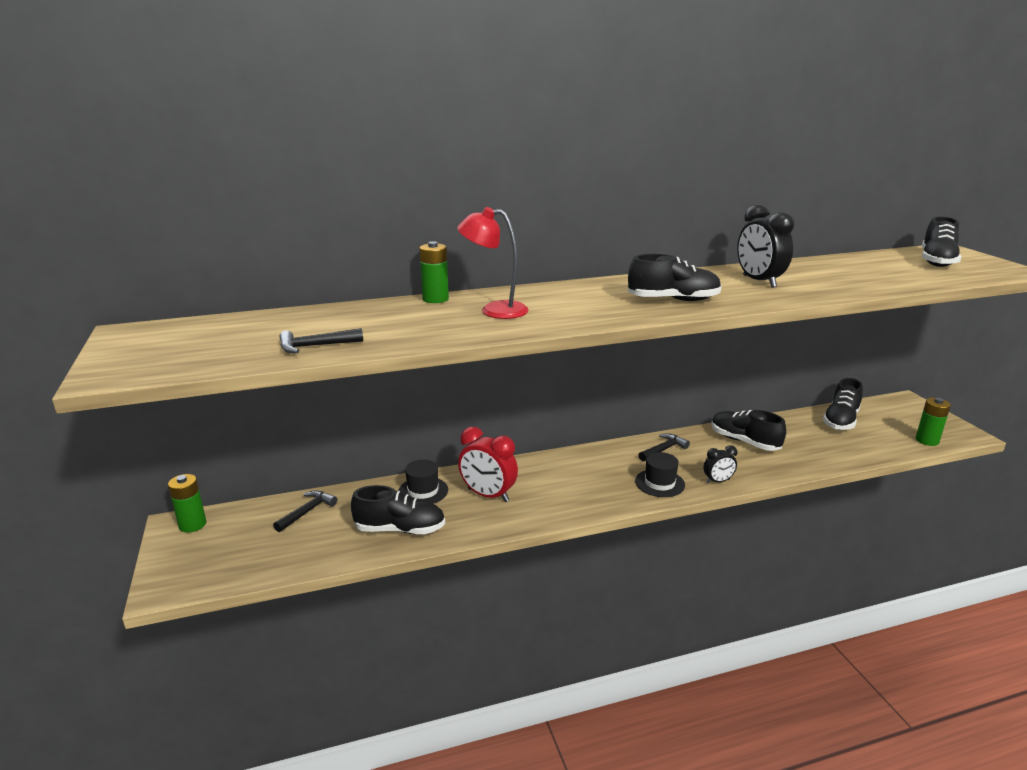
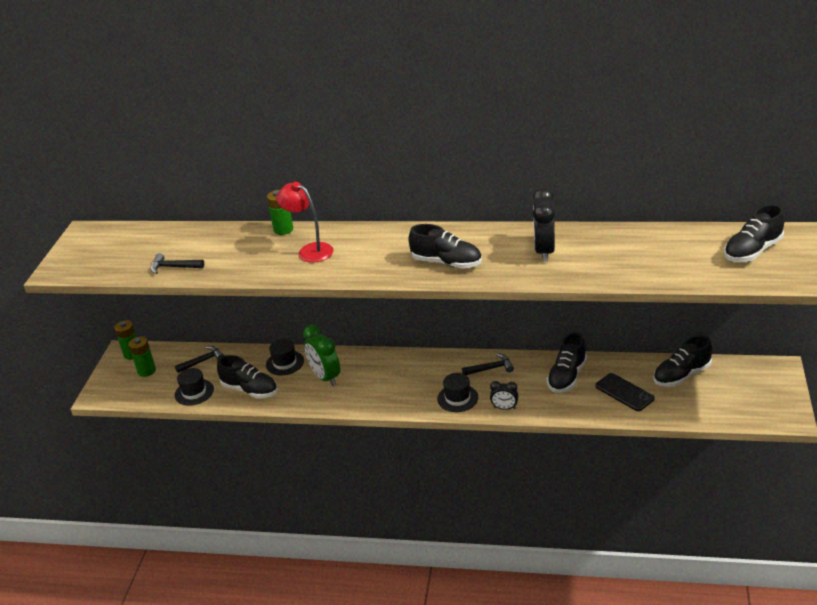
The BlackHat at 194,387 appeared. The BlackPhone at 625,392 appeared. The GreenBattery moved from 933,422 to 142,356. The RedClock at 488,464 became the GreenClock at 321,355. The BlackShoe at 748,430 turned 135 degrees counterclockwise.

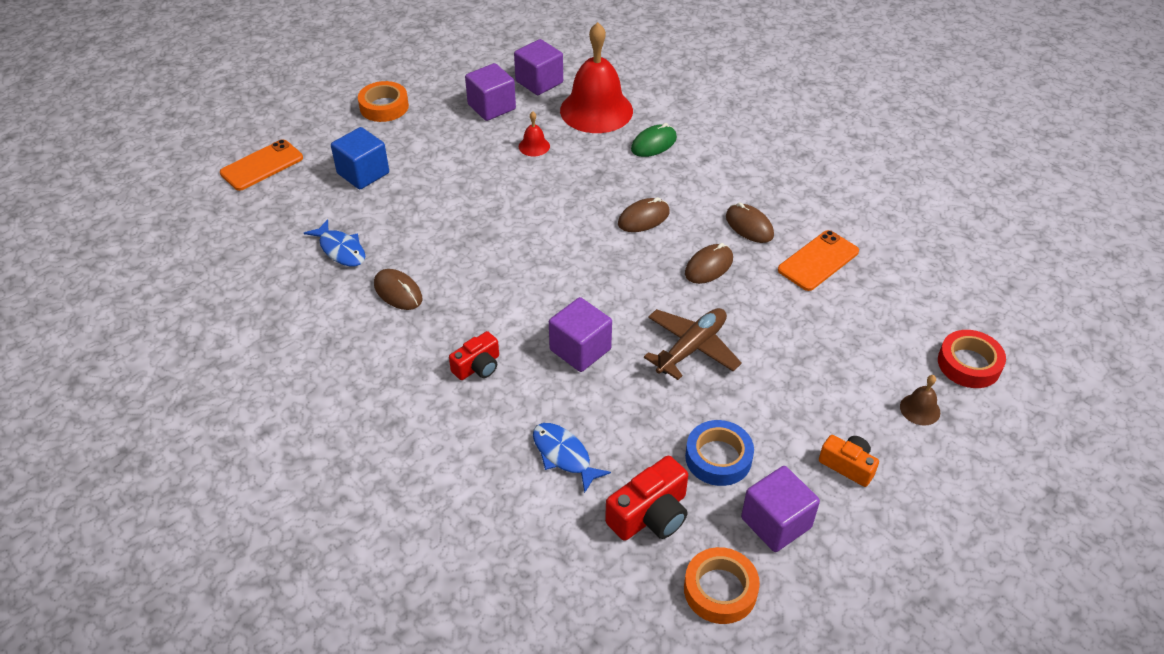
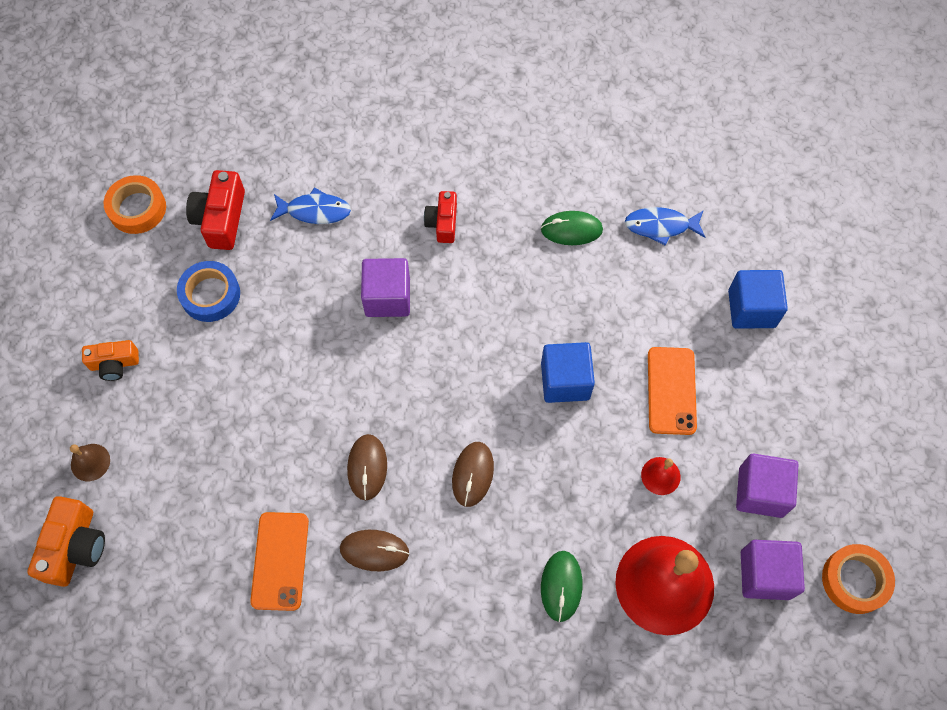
The BrownPlane at 693,344 disappeared. The PurpleCube at 780,509 disappeared. The BlueCube at 568,372 appeared. The OrangePhone moved from 261,165 to 672,391. The OrangeTape moved from 383,101 to 858,579. The RedTape at 972,359 was replaced by the OrangeCamera at 66,541. The BrownMouse at 398,289 became the GreenMouse at 572,228.

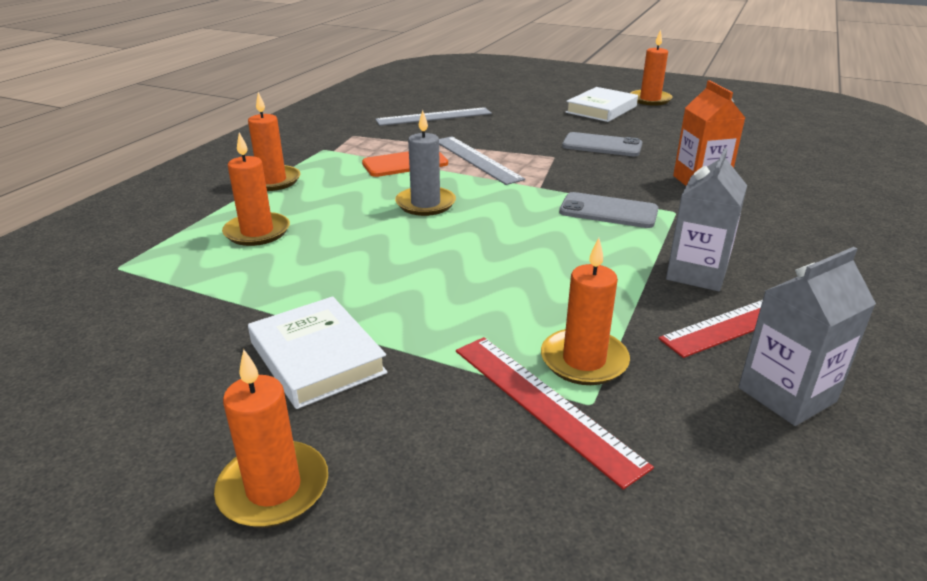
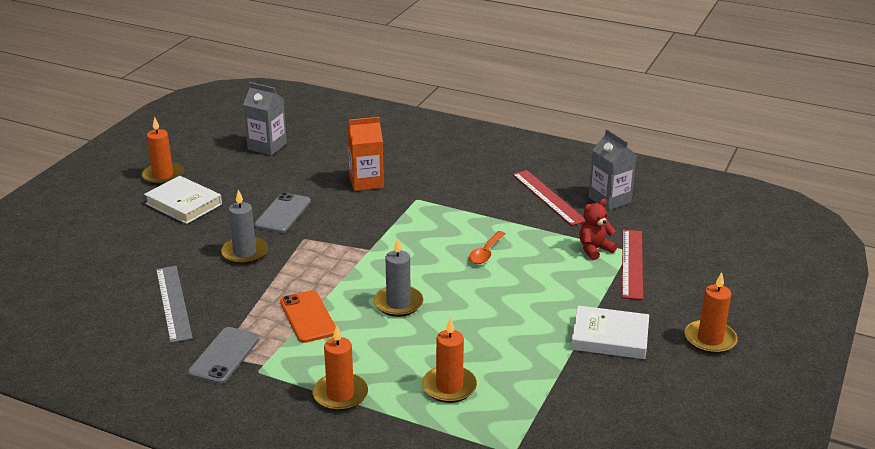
The GreyRuler at 482,160 disappeared. The GreyCandle at 244,227 appeared. The OrangeSpoon at 487,247 appeared. The GreyPhone moved from 608,210 to 223,355. The GreyCarton moved from 706,219 to 265,119. The OrangeCandle at 585,311 was replaced by the RedTeddyBear at 598,229. The WhiteBook at 318,352 turned 45 degrees clockwise. The RedRuler at 555,413 turned 45 degrees counterclockwise.

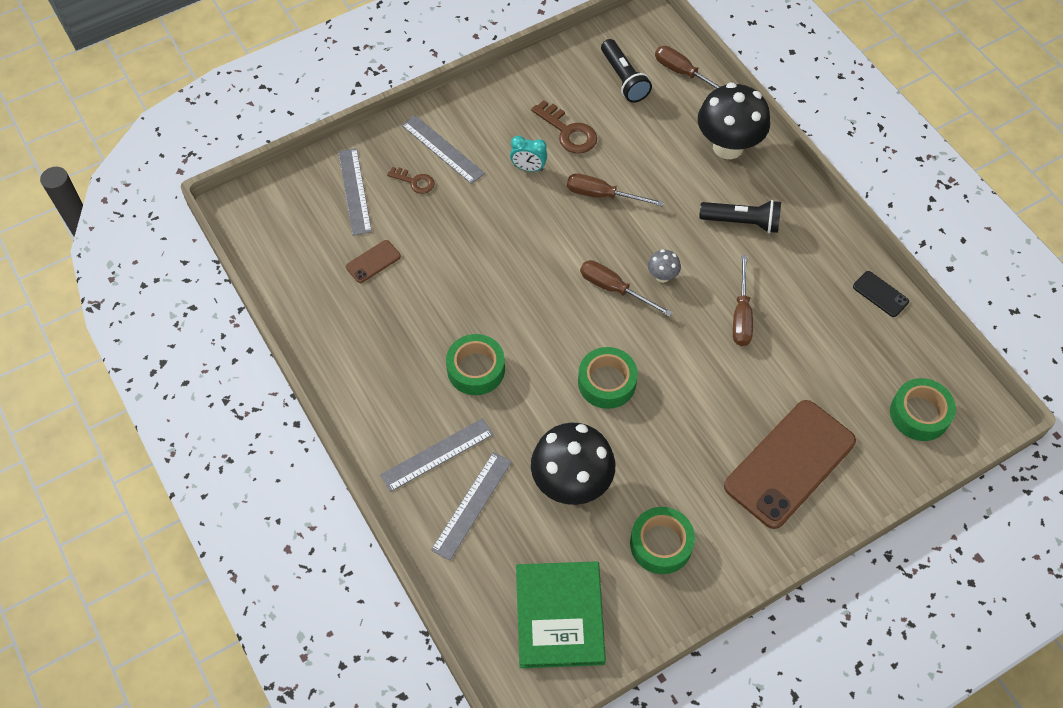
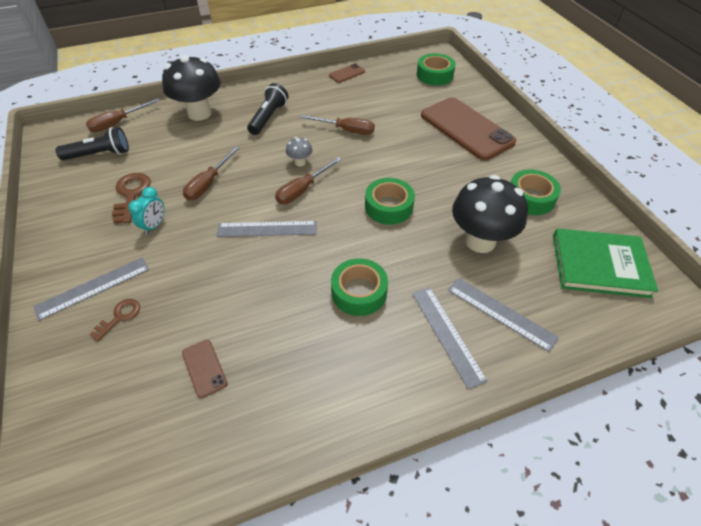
The GreyRuler moved from 355,192 to 266,229. The BlackPhone at 881,294 became the BrownPhone at 347,73. The BrownKey at 564,127 turned 60 degrees counterclockwise.

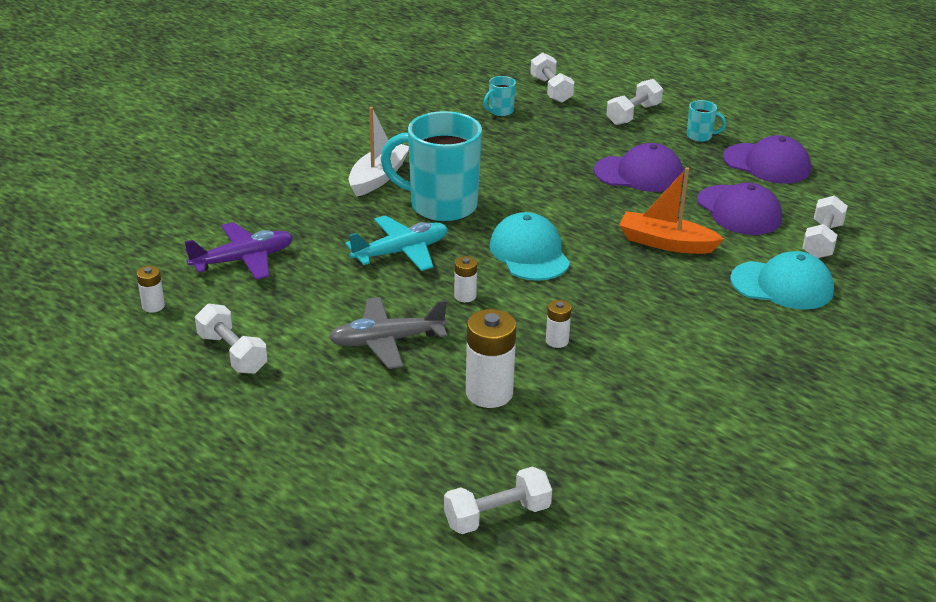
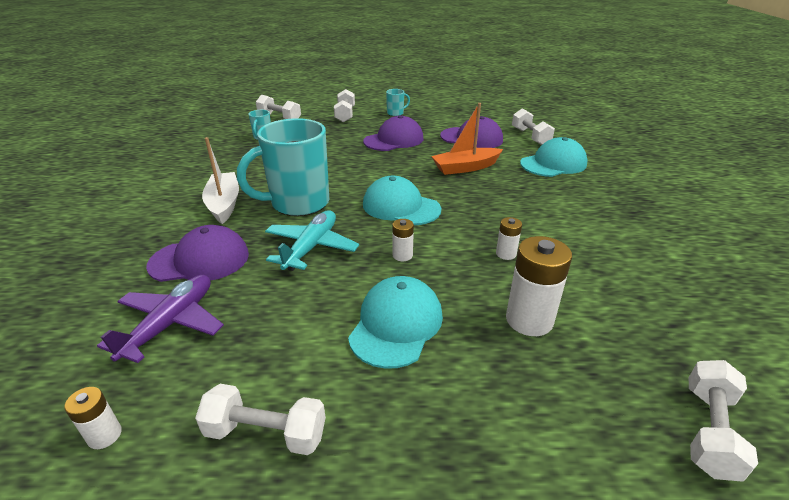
The PurpleCap moved from 767,159 to 197,253. The GreyPlane at 388,333 was replaced by the TurquoiseCap at 395,322.

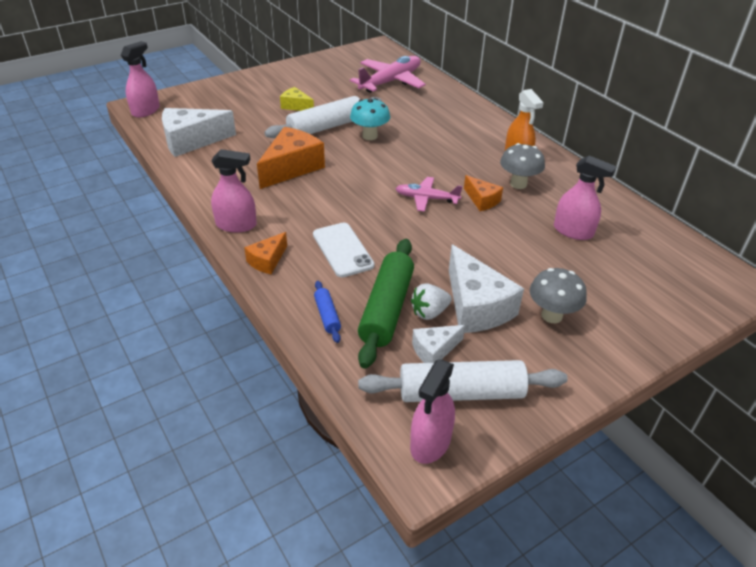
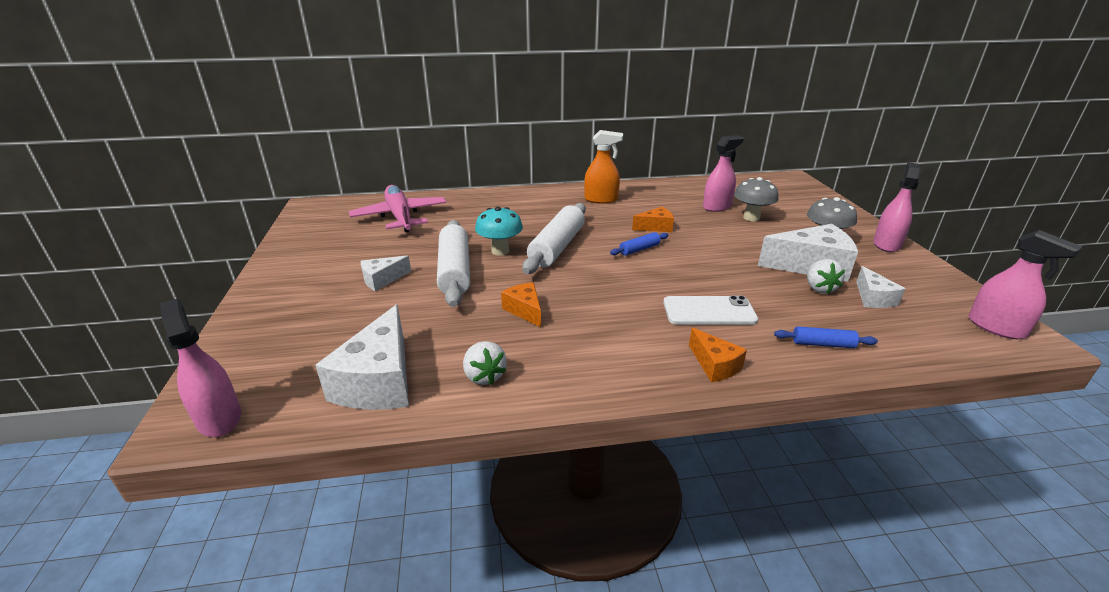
The GreenRollingPin at 386,304 disappeared. The WhiteStrawberry at 485,363 appeared. The PinkSprayBottle moved from 234,191 to 897,207. The WhiteRollingPin moved from 463,381 to 554,238. The GreyMushroom moved from 522,166 to 756,199. The PinkPlane at 428,194 was replaced by the BlueRollingPin at 639,244. The YellowCheese at 297,99 became the WhiteCheese at 386,273. The OrangeCheese at 291,158 changed to 0.54 times the size.

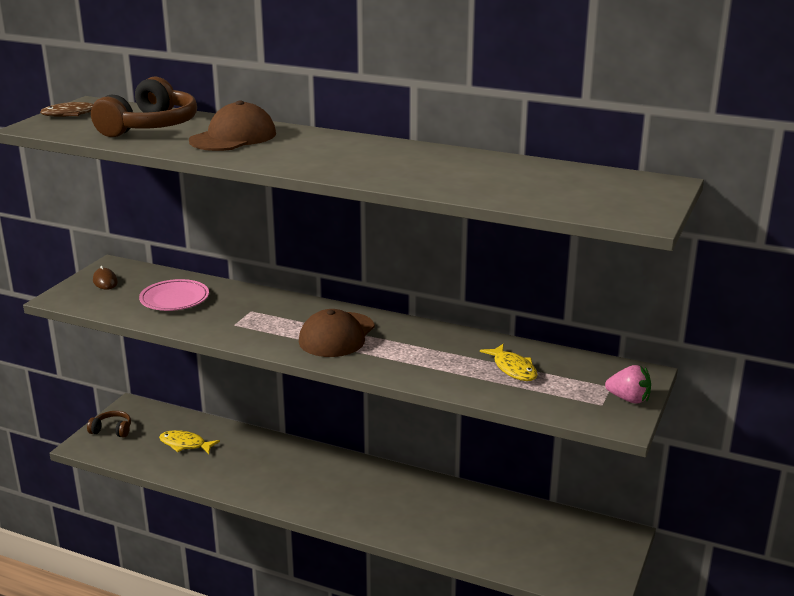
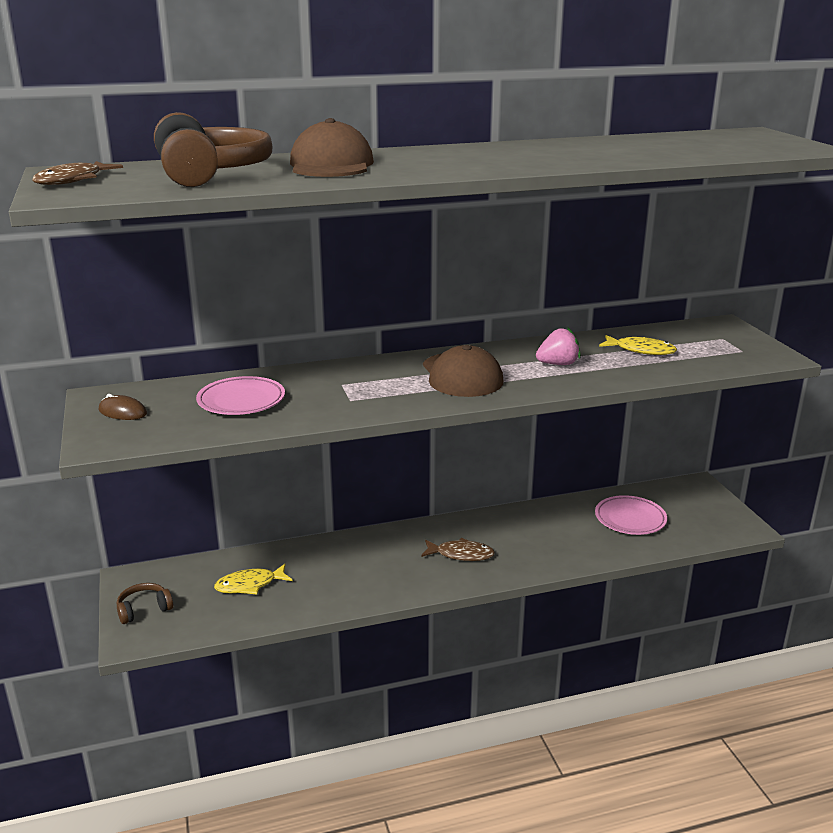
The BrownFish at 458,549 appeared. The PinkPlate at 631,515 appeared. The PinkStrawberry moved from 628,384 to 558,346.

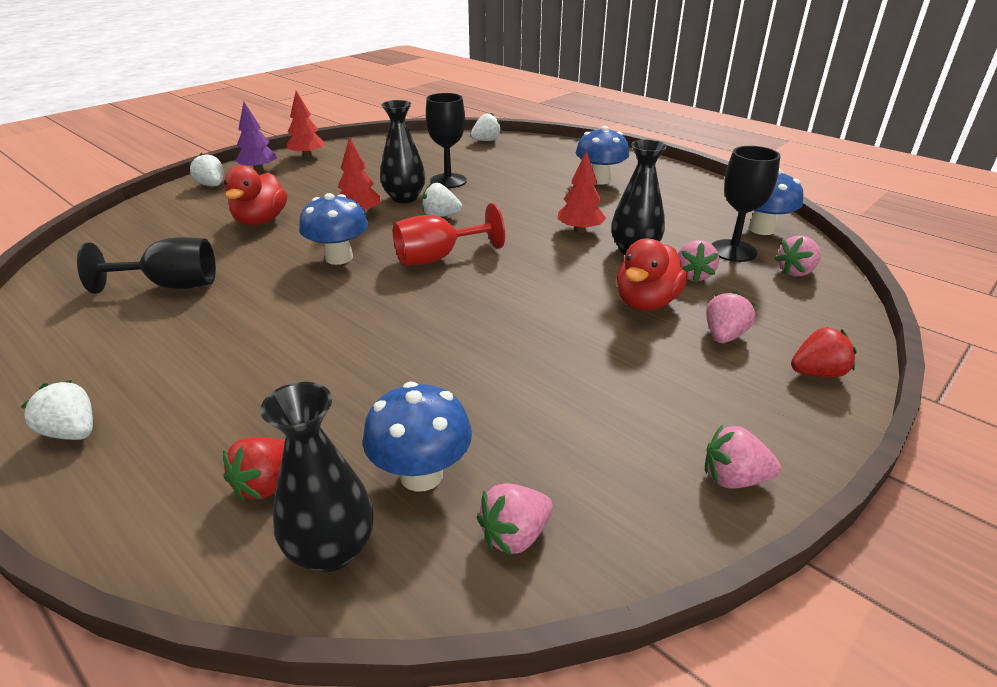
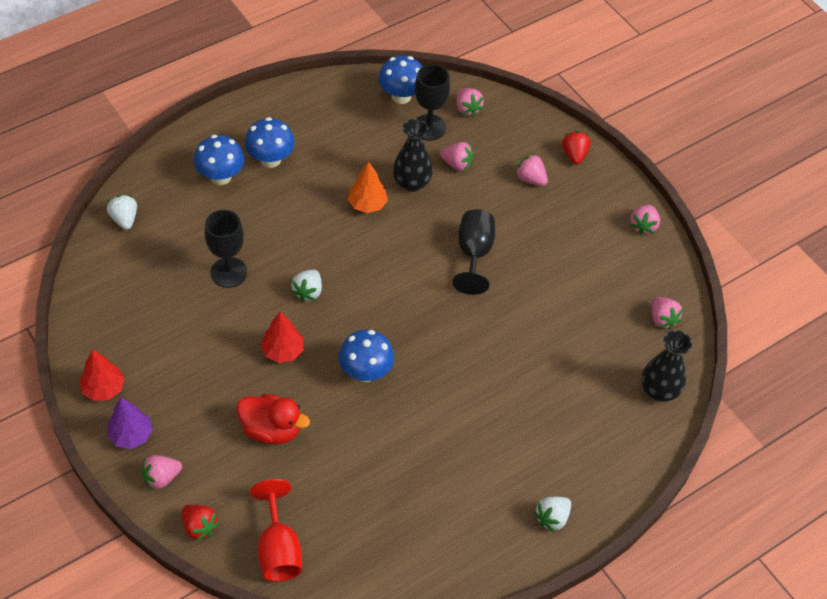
The BlackVase at 402,151 disappeared. The RedDuck at 652,274 disappeared. The BlackGoblet moved from 146,265 to 473,252. The RedStrawberry moved from 254,469 to 200,523. The BlueMushroom moved from 417,437 to 219,160. The RedGoblet moved from 449,234 to 276,530. The WhiteStrawberry at 206,169 became the PinkStrawberry at 162,472. The RedTree at 582,192 became the OrangeTree at 368,187.

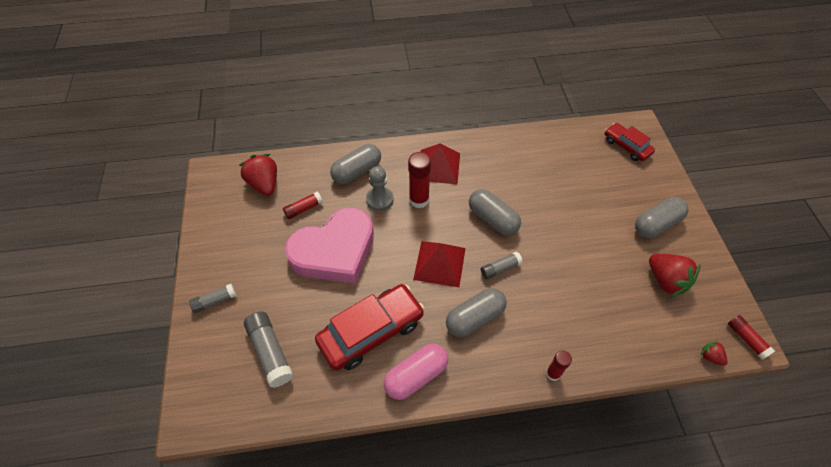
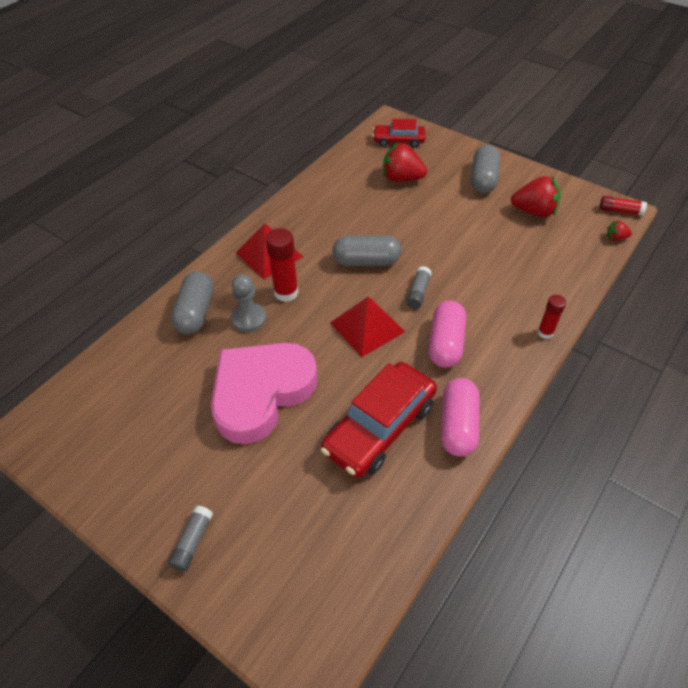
The GreyGlueStick at 268,350 disappeared. The RedGlueStick at 303,205 disappeared. The RedStrawberry moved from 258,175 to 405,162. The GreyCapsule at 476,312 became the PinkCapsule at 447,334. The PinkHeart at 329,246 turned 150 degrees counterclockwise. The RedCar at 370,327 turned 150 degrees counterclockwise.

